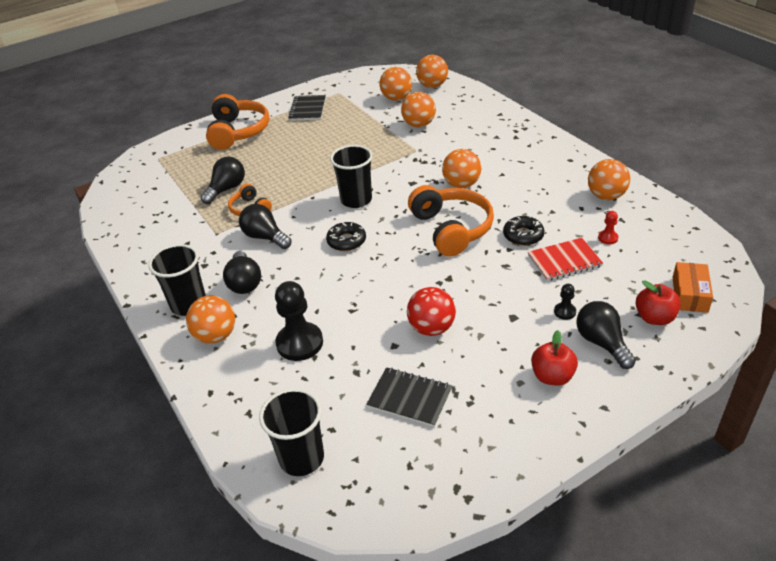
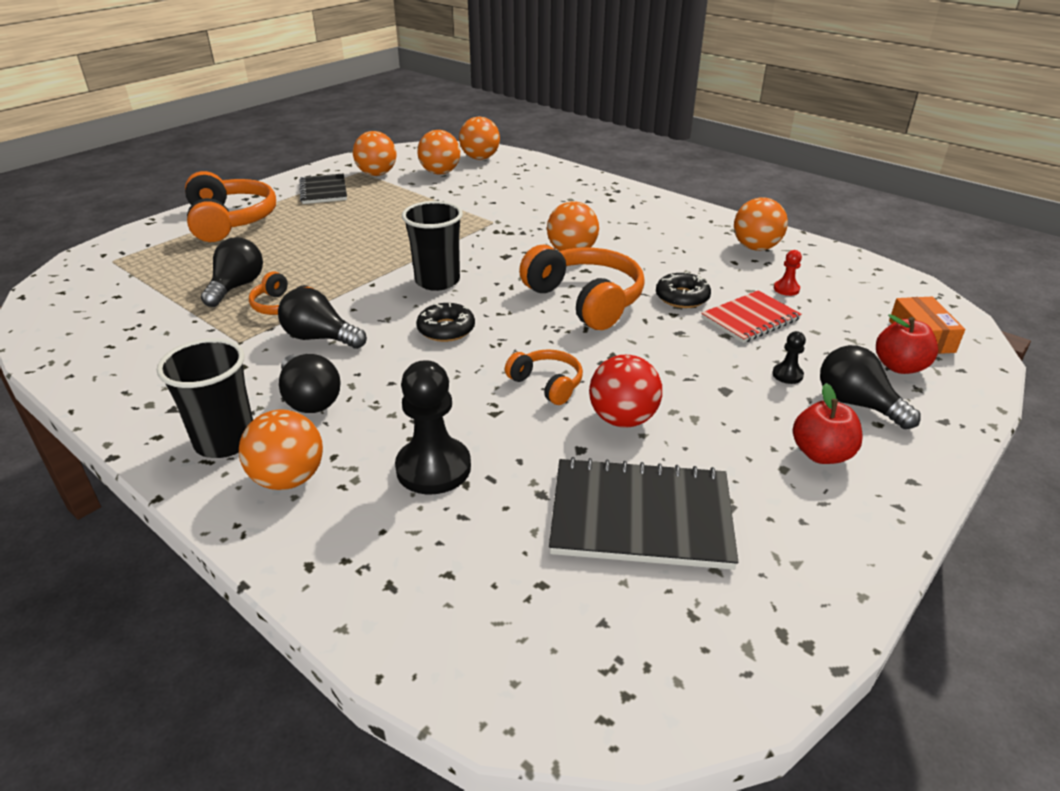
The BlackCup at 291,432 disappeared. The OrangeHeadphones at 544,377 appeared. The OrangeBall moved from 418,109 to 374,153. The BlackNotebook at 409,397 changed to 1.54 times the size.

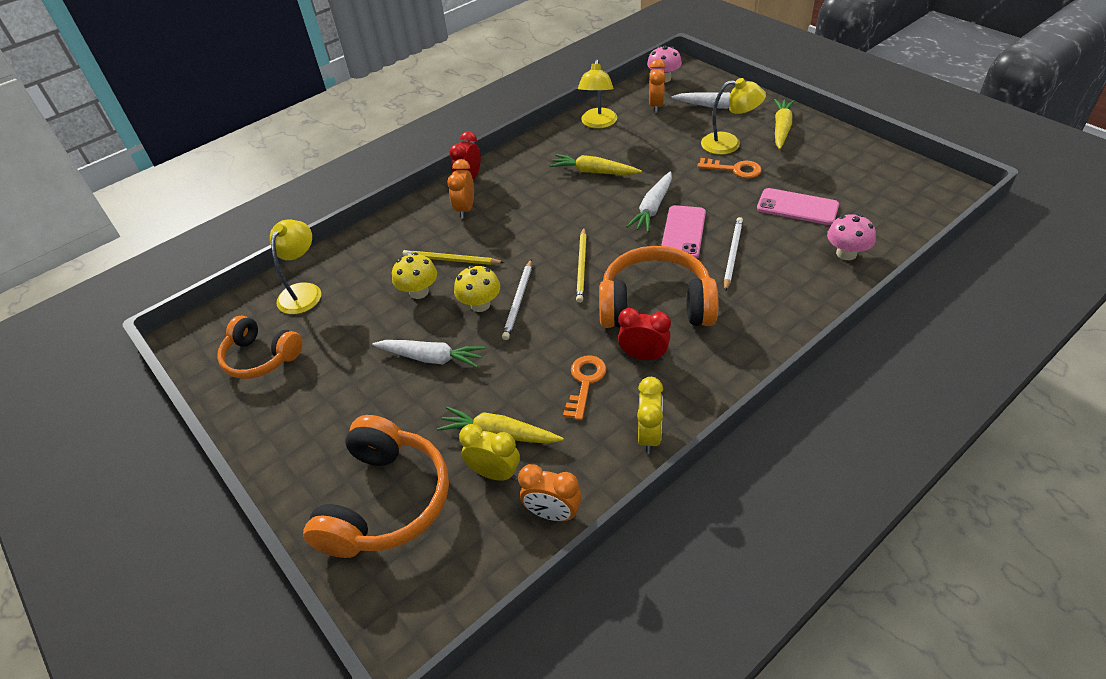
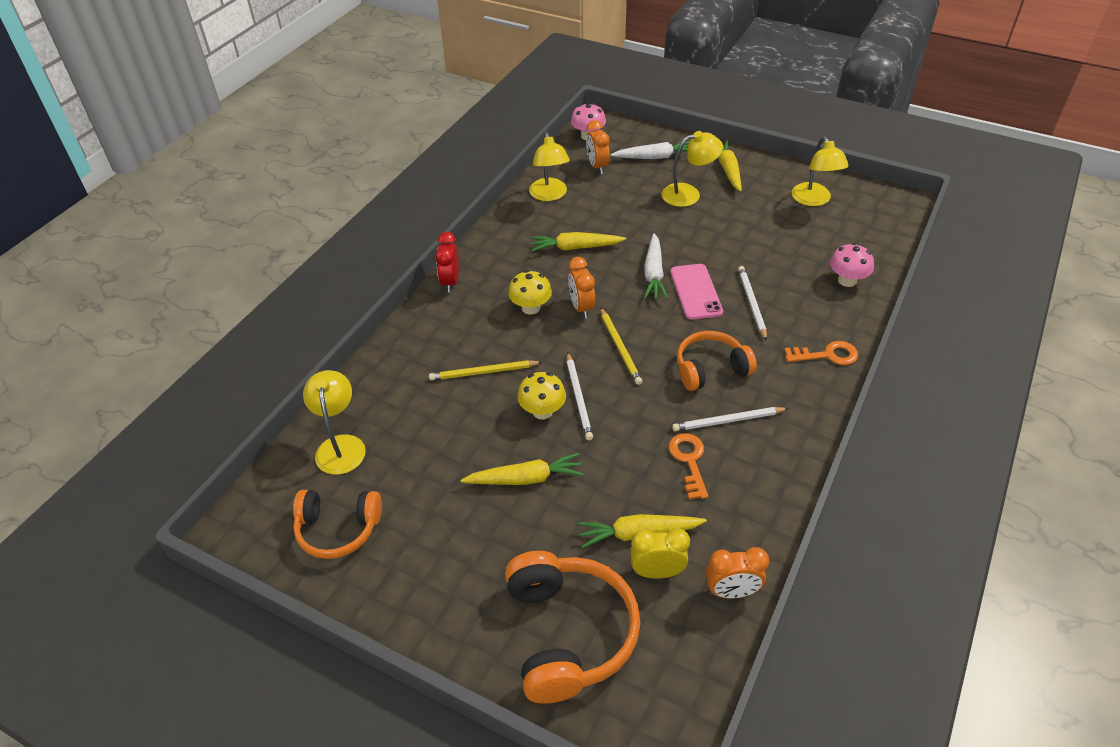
The YellowClock at 650,415 disappeared. The PinkPhone at 798,206 disappeared. The YellowLamp at 820,171 appeared. The YellowMushroom moved from 414,276 to 530,292. The OrangeClock moved from 460,189 to 581,288. The OrangeKey moved from 729,168 to 821,353. The RedClock at 644,334 was replaced by the WhitePencil at 730,419. The WhiteCarrot at 428,354 became the YellowCarrot at 522,469. The OrangeHeadphones at 658,287 changed to 0.65 times the size.

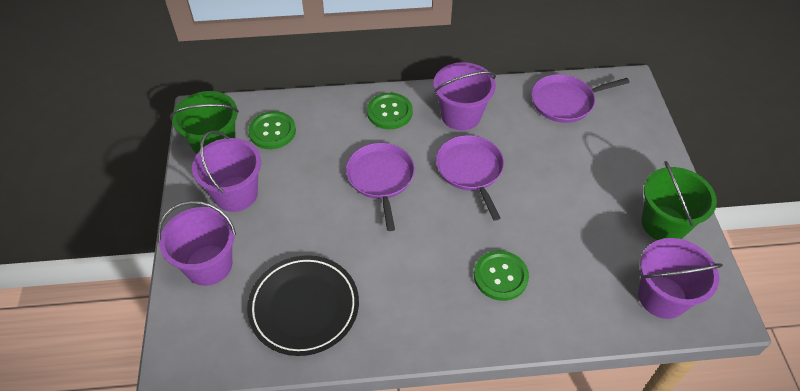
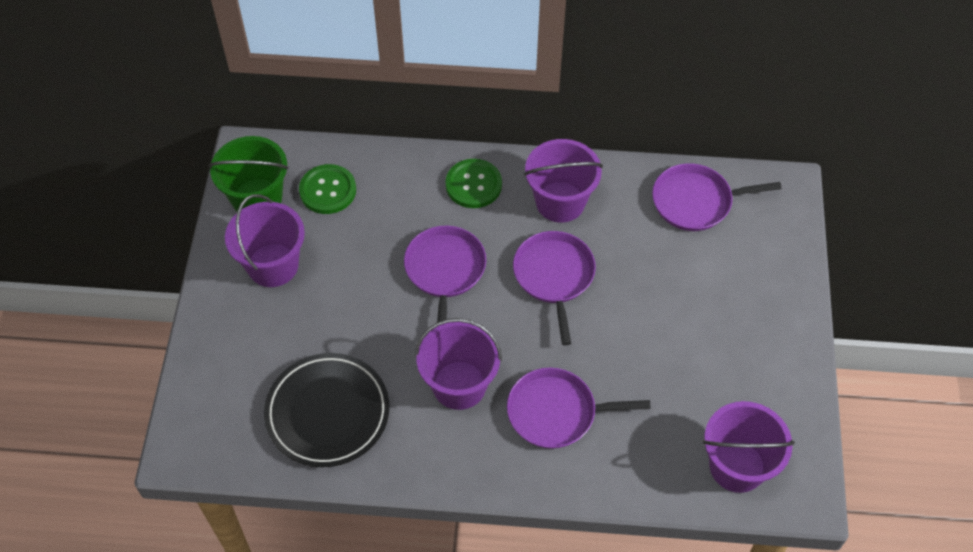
The GreenBucket at 679,200 disappeared. The PurpleBucket moved from 197,243 to 458,364. The GreenButton at 501,275 was replaced by the PurplePan at 578,408.

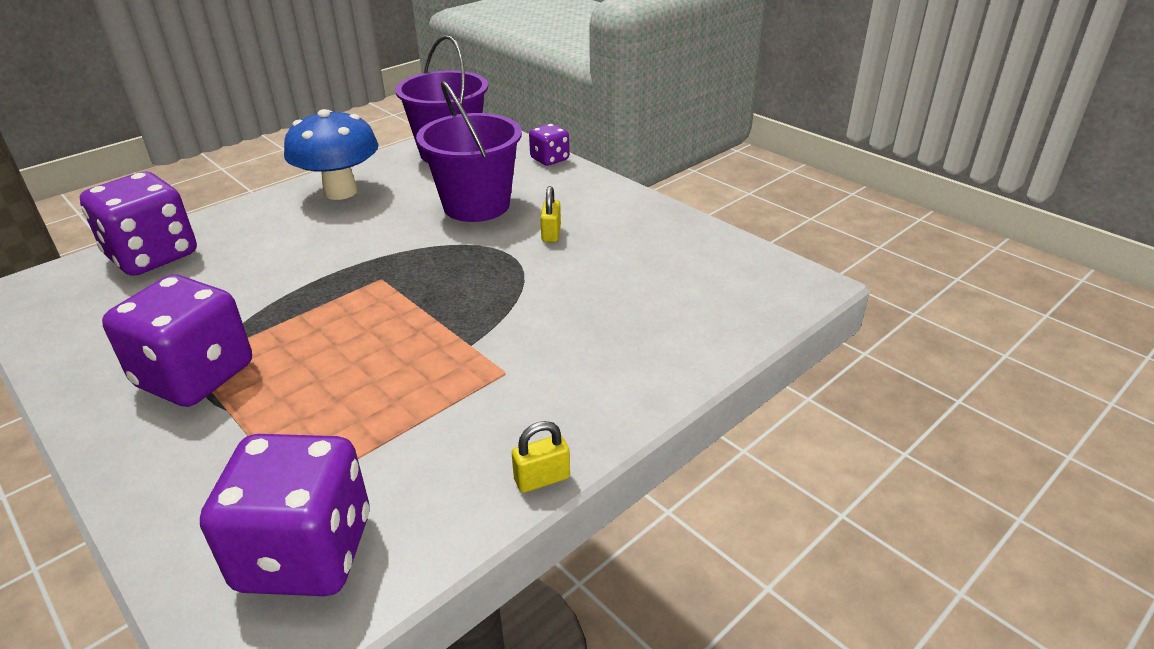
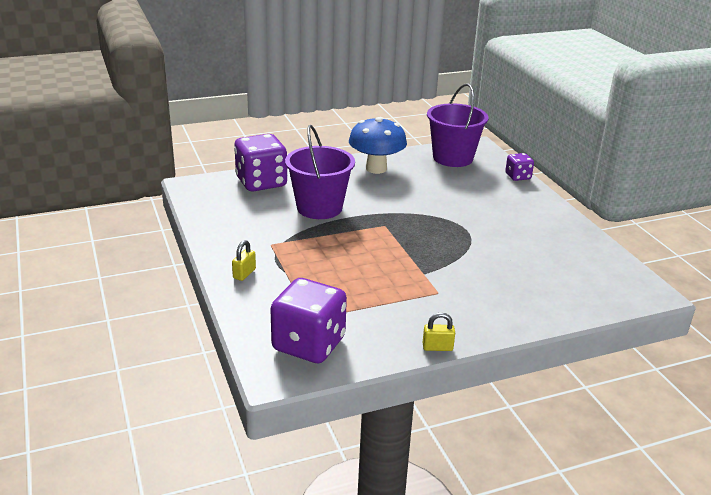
The PurpleDice at 177,341 disappeared. The PurpleBucket moved from 469,151 to 320,172. The YellowPadlock moved from 550,214 to 244,260.

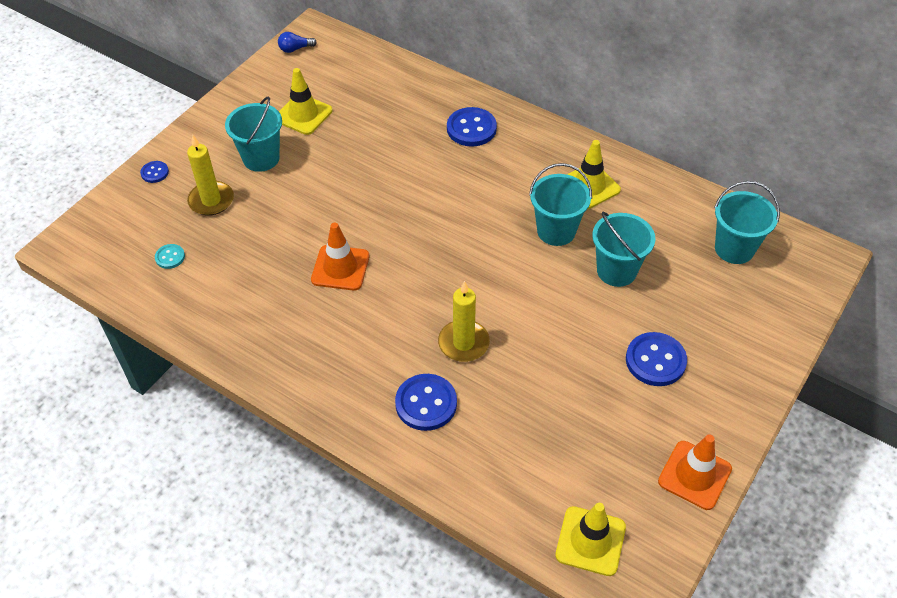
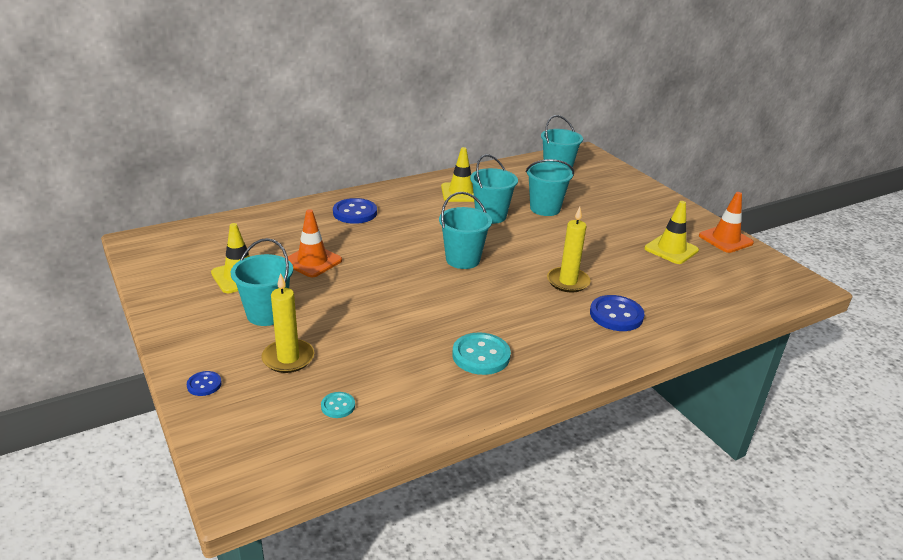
The BlueLightBulb at 297,42 disappeared. The BlueButton at 656,359 disappeared. The TurquoiseBucket at 465,230 appeared. The TurquoiseButton at 481,353 appeared. The OrangeTrafficCone moved from 340,256 to 315,243. The YellowTrafficCone moved from 590,539 to 671,232.

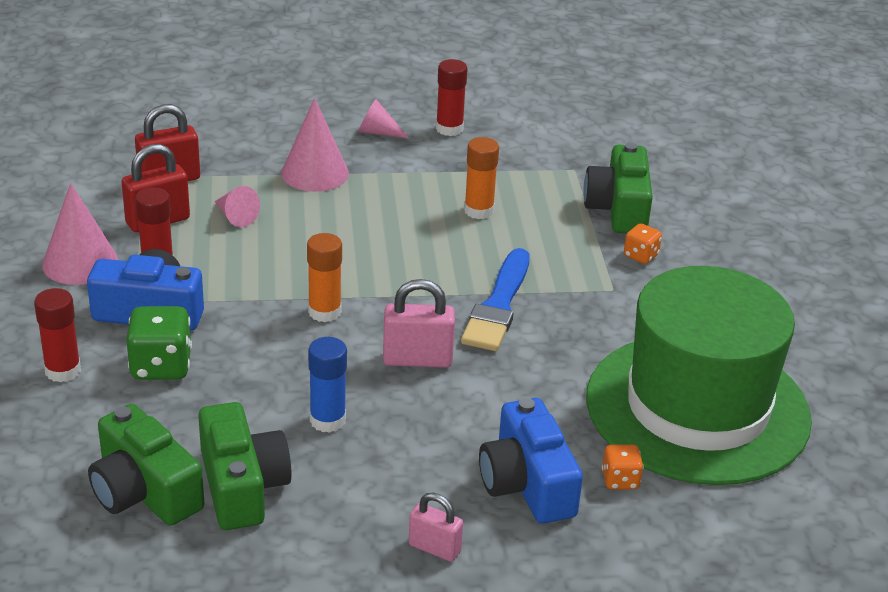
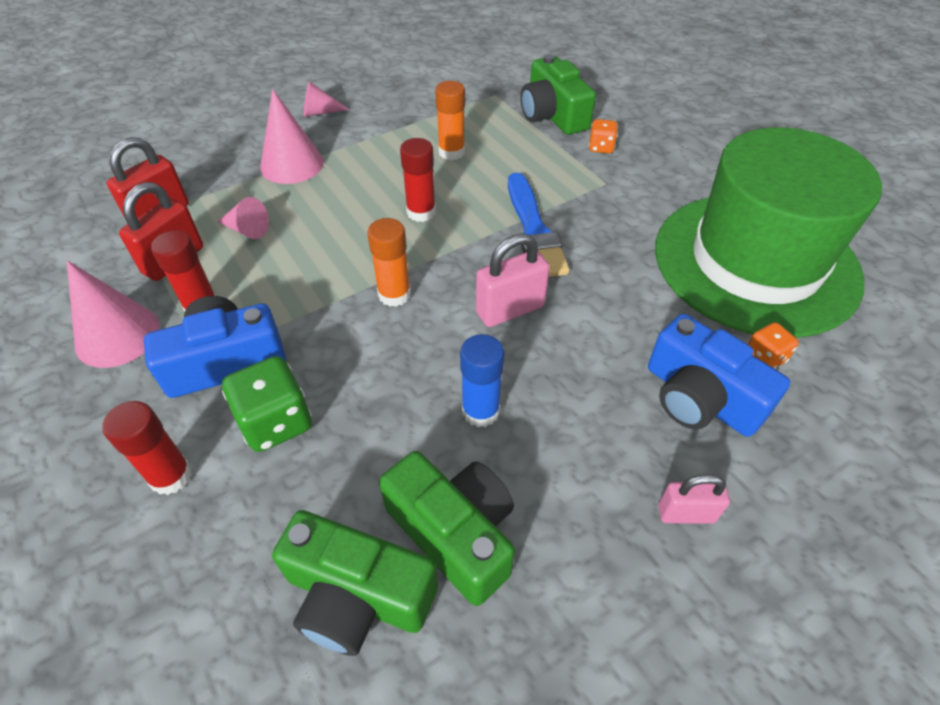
The RedGlueStick moved from 452,97 to 418,180.

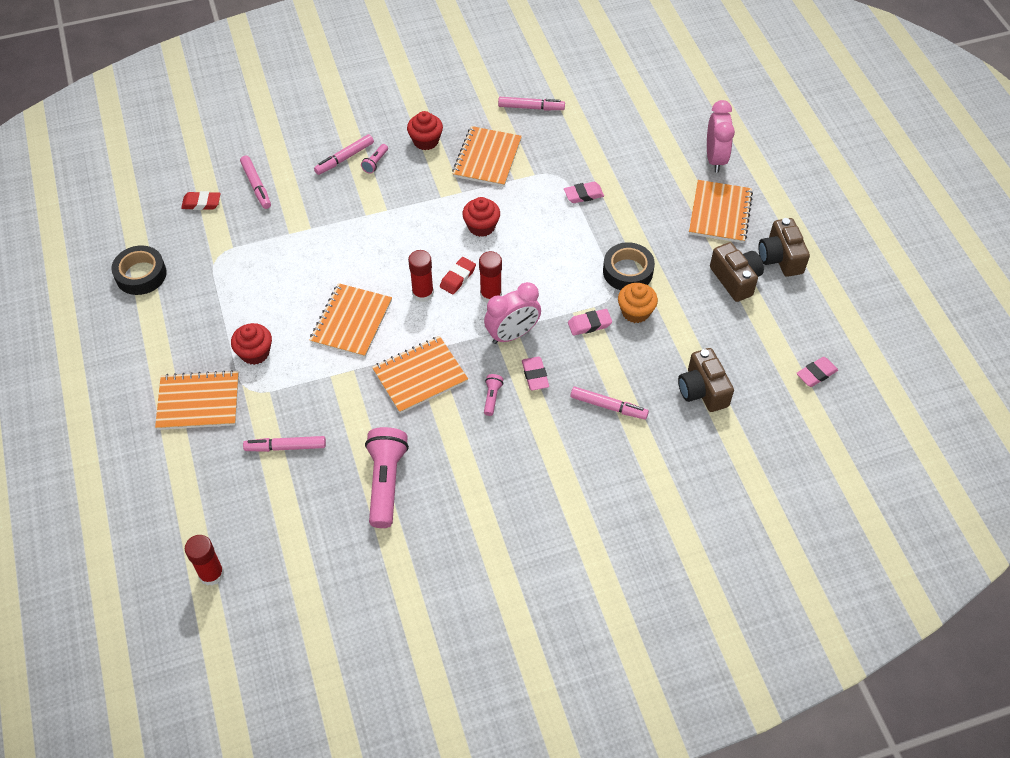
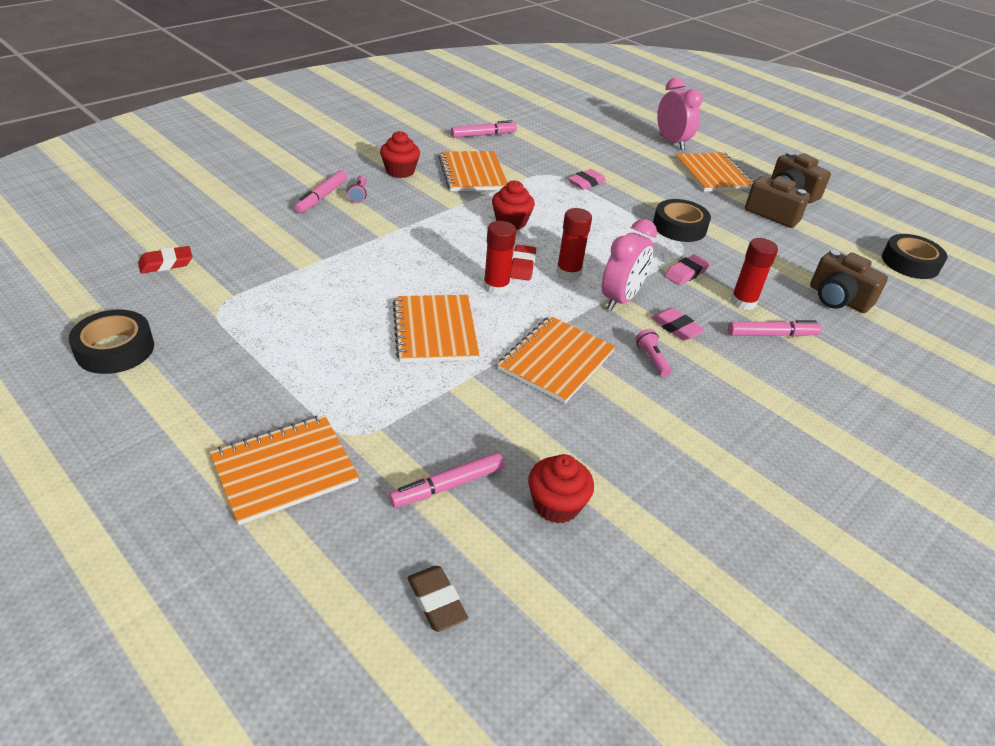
The PinkMarker at 255,182 disappeared. The PinkFlashlight at 387,477 disappeared. The OrangeCupcake at 638,303 disappeared. The BrownEraser at 437,599 appeared. The RedGlueStick moved from 204,560 to 754,274. The RedCupcake moved from 251,344 to 561,489. The PinkEraser at 817,372 was replaced by the BlackTape at 914,256.

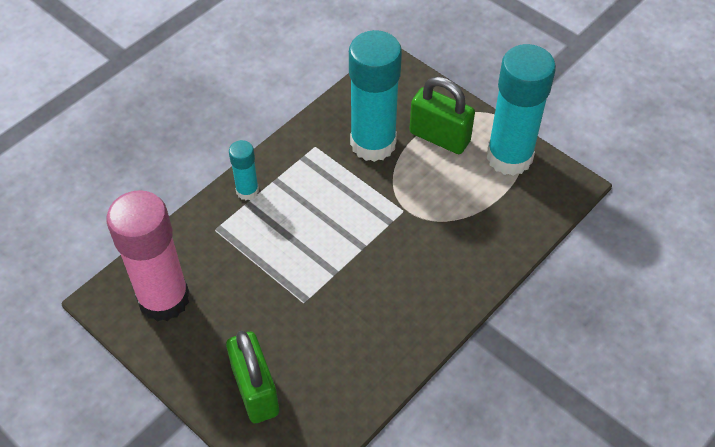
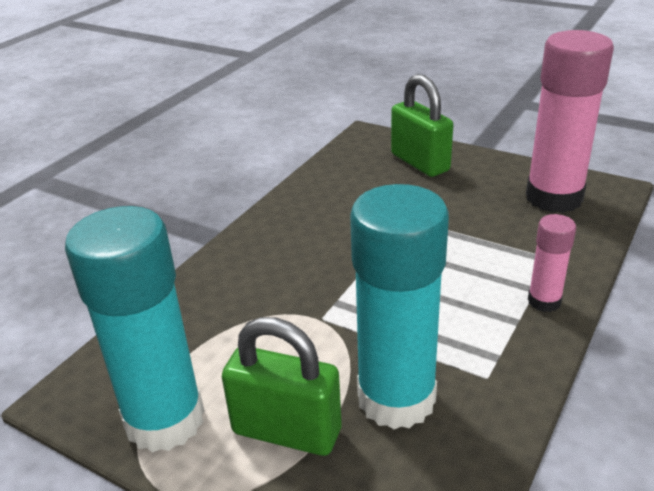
The TurquoiseGlueStick at 244,170 became the PinkGlueStick at 552,263.

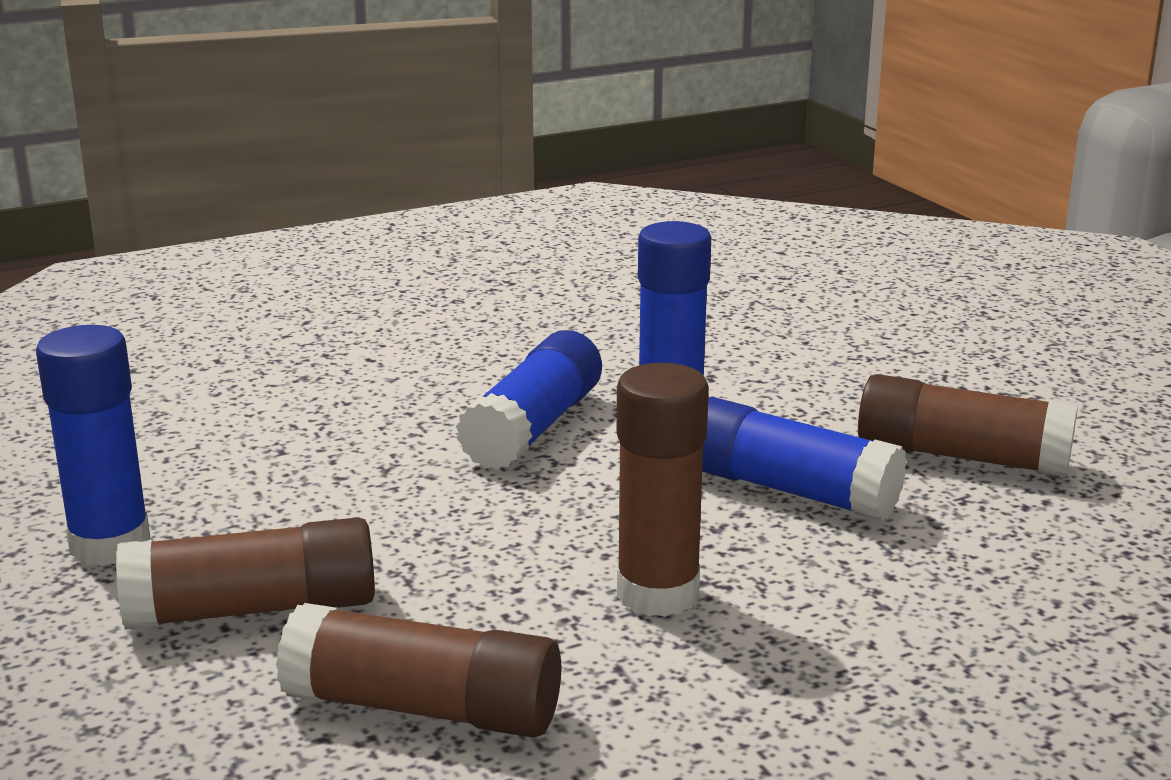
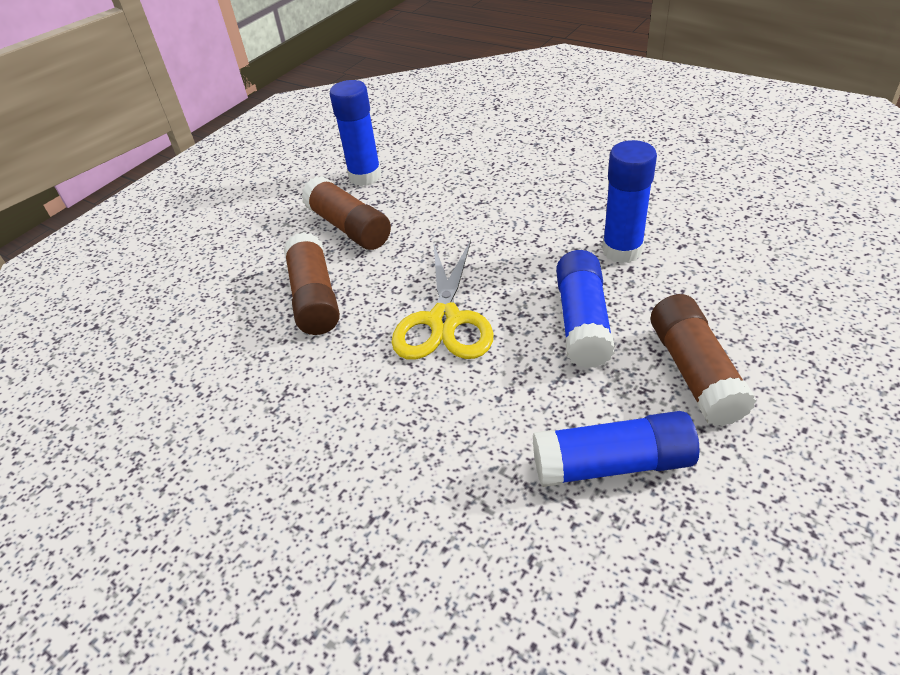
The BlueGlueStick moved from 529,400 to 616,449. The BrownGlueStick at 663,490 was replaced by the YellowScissors at 443,300.

